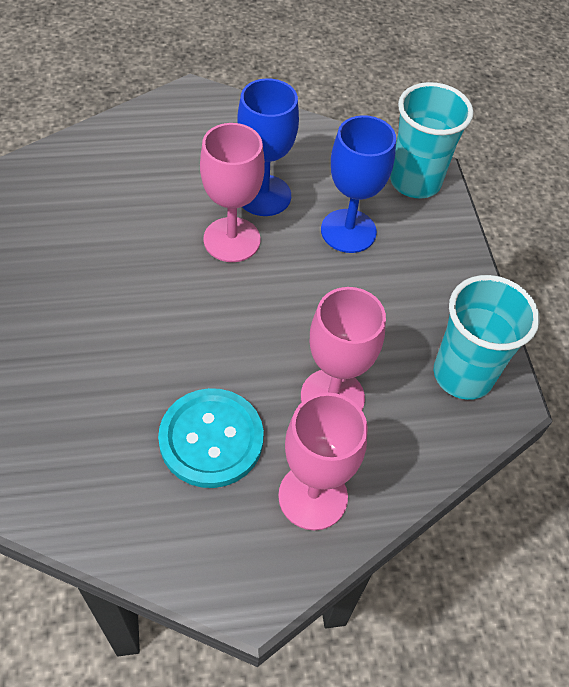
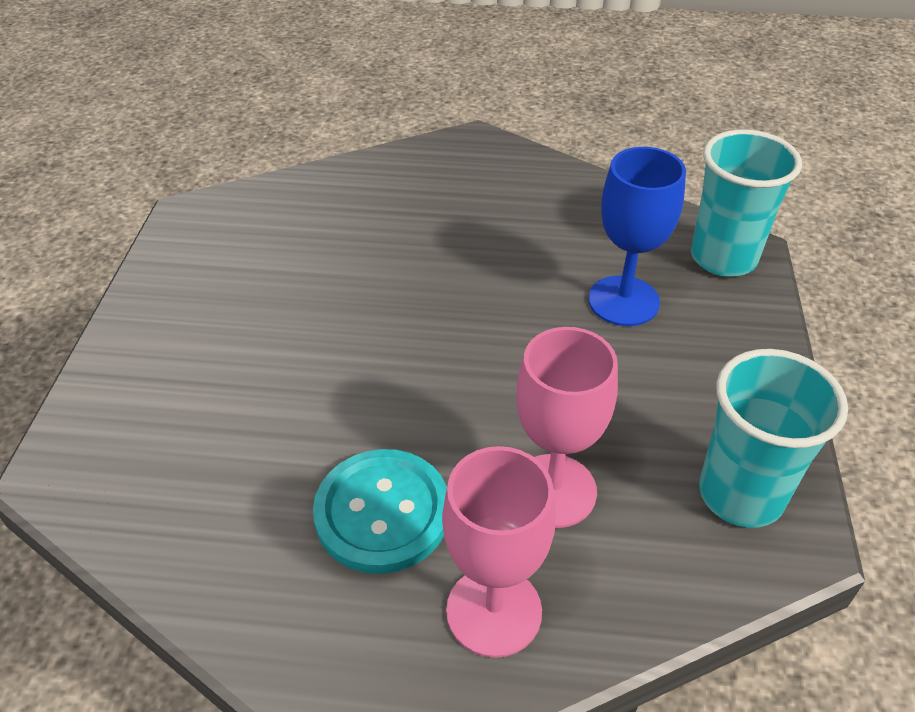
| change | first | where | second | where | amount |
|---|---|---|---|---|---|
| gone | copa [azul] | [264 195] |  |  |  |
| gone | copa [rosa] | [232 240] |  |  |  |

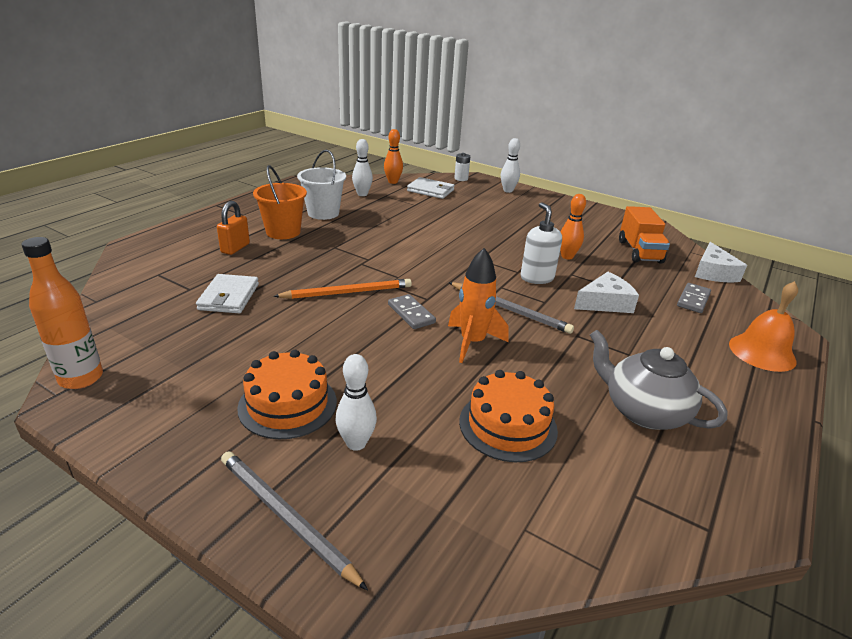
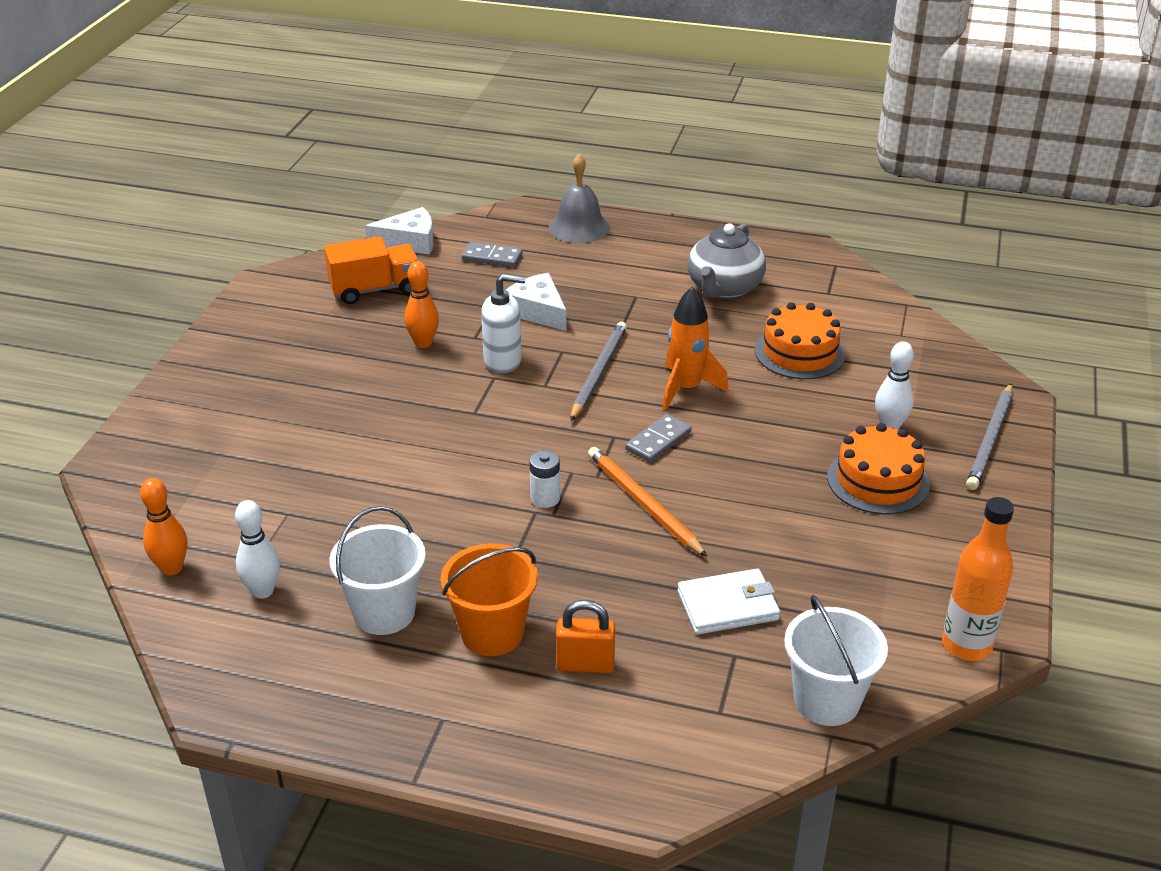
| change | first | where | second | where | amount |
|---|---|---|---|---|---|
| gone | bolo [blanco] | [508 190] |  |  |  |
| shifted | pila [blanco] | [461 178] |  | [545 498] |  |
| gone | cartera [blanco] | [430 190] |  |  |  |
| rotated | dispensador de jabón [blanco] | [536 278] |  | [503 361] | 150 degrees counterclockwise |
| repainted | campana [naranja] | [762 352] | campana [gris] | [579 227] |  |
| new |  |  | balde [blanco] | [826 700] |  |

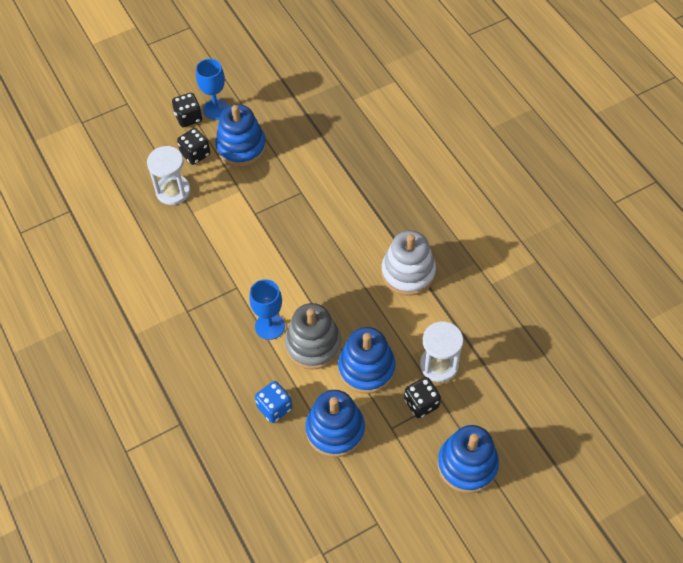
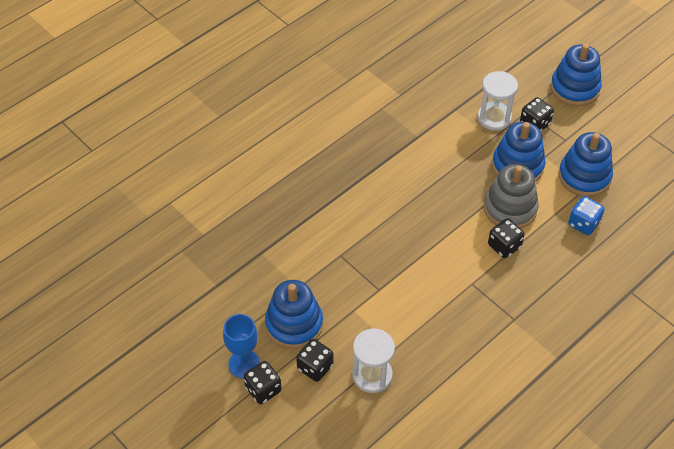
| change | first | where | second | where | amount |
|---|---|---|---|---|---|
| gone | juguete apilable [blanco] | [408 272] |  |  |  |
| swapped | copa [azul] | [270 326] | dado [negro] | [504 246] |  |

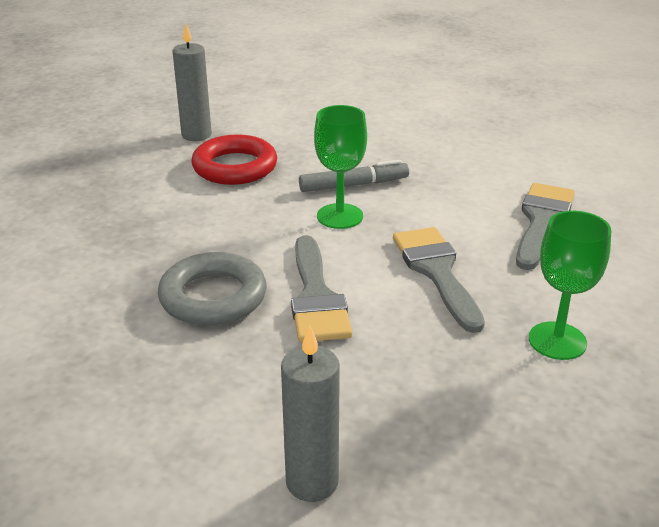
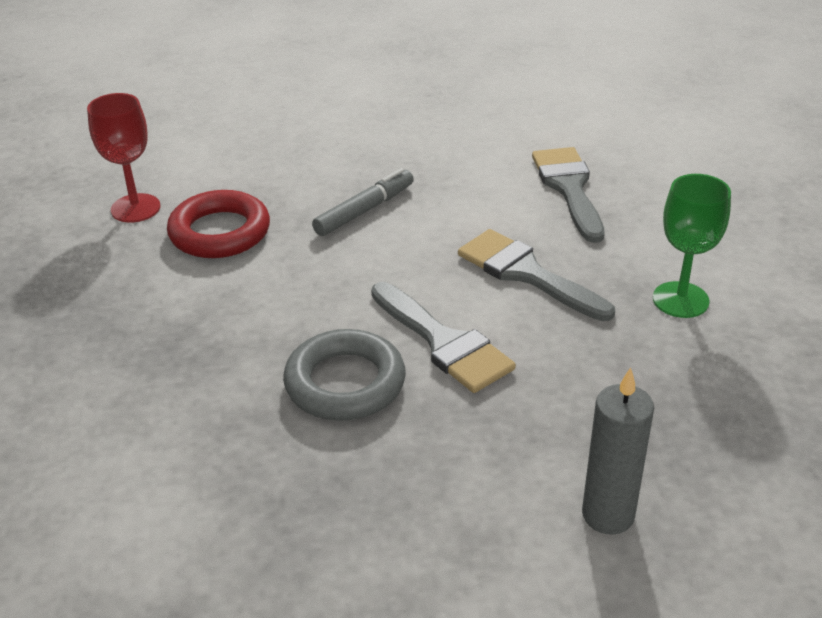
| change | first | where | second | where | amount |
|---|---|---|---|---|---|
| swapped | vela [gris] | [196 135] | copa [rojo] | [135 208] |  |
| gone | copa [verde] | [340 216] |  |  |  |

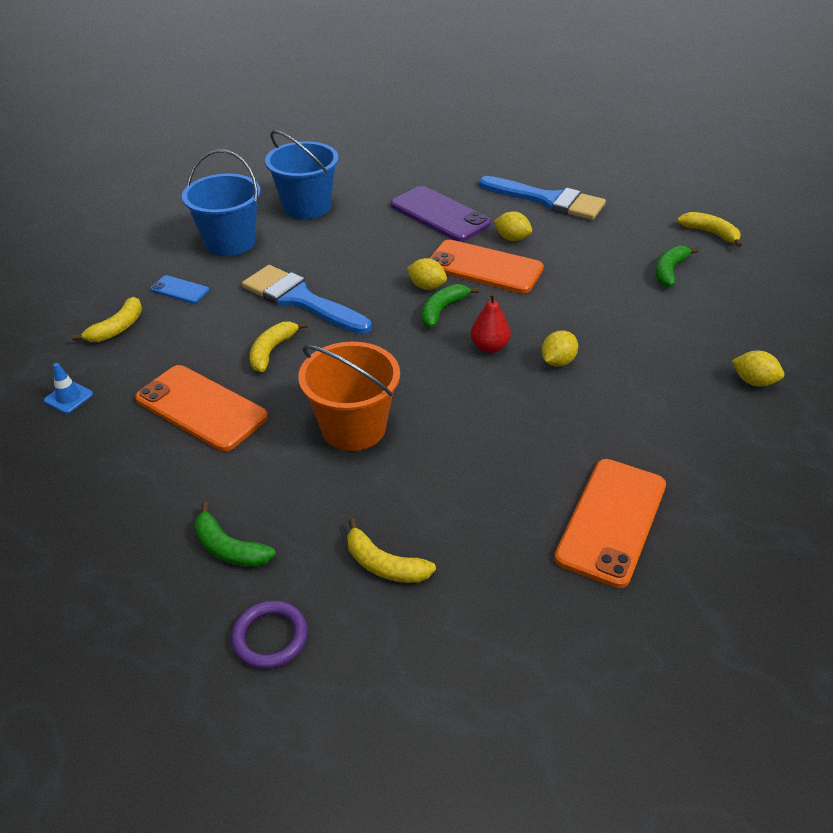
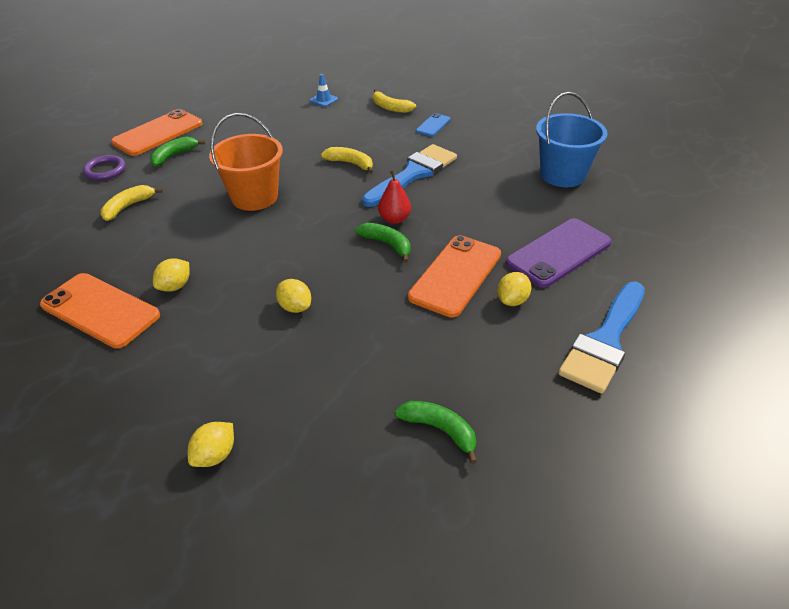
| change | first | where | second | where | amount |
|---|---|---|---|---|---|
| gone | balde [azul] | [230 242] |  |  |  |
| gone | plátano [amarillo] | [710 233] |  |  |  |
| shifted | limón [amarillo] | [427 286] |  | [175 286] |  |
| shifted | pera [rojo] | [489 347] |  | [394 219] |  |
| shifted | móvil [naranja] | [201 408] |  | [158 133] |  |

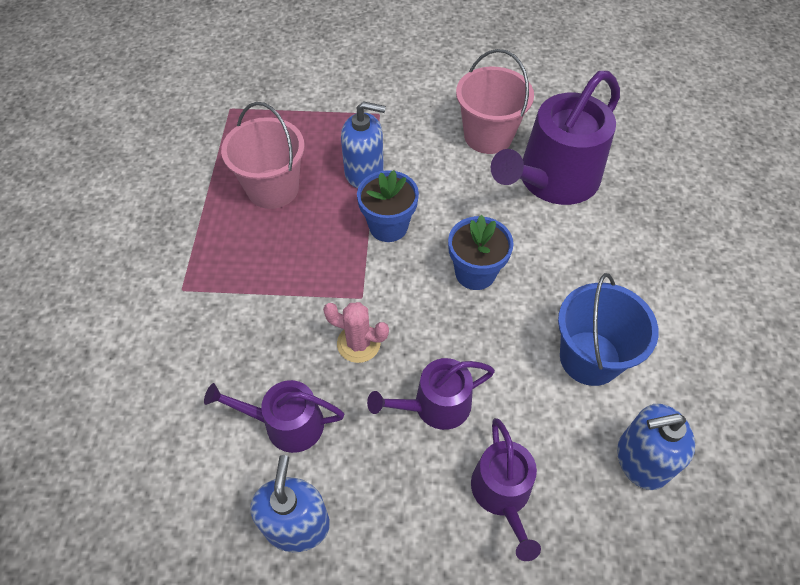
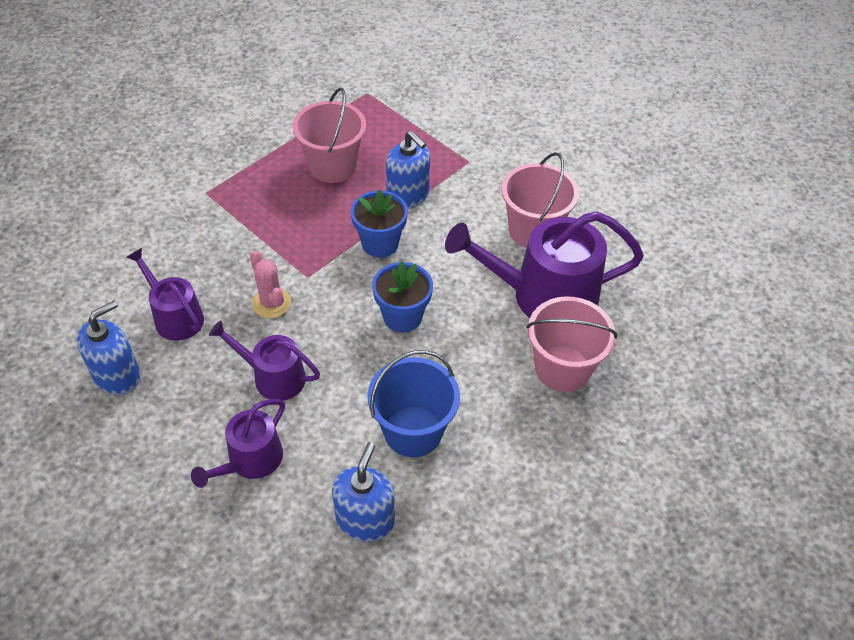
| change | first | where | second | where | amount |
|---|---|---|---|---|---|
| rotated | dispensador de jabón [azul] | [641 460] |  | [365 520] | 75 degrees clockwise |
| new |  |  | balde [rosa] | [562 368] |  |

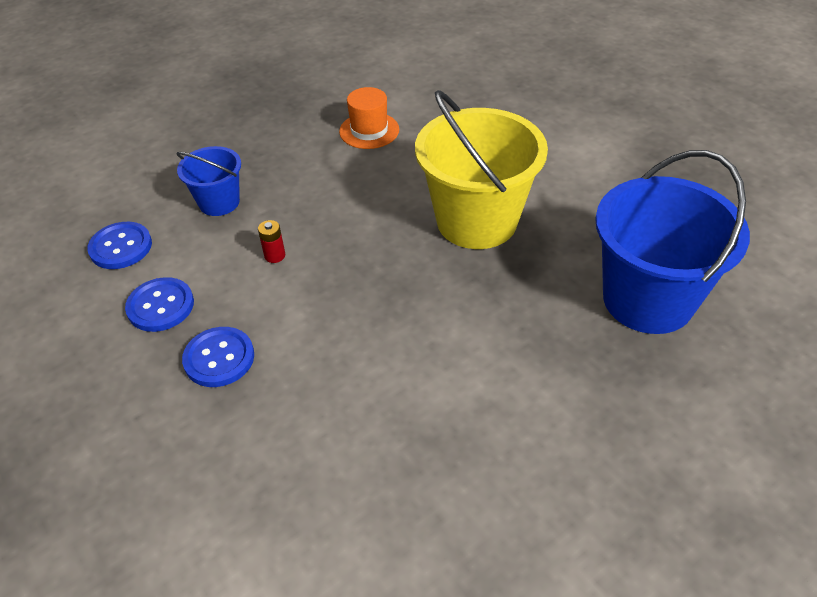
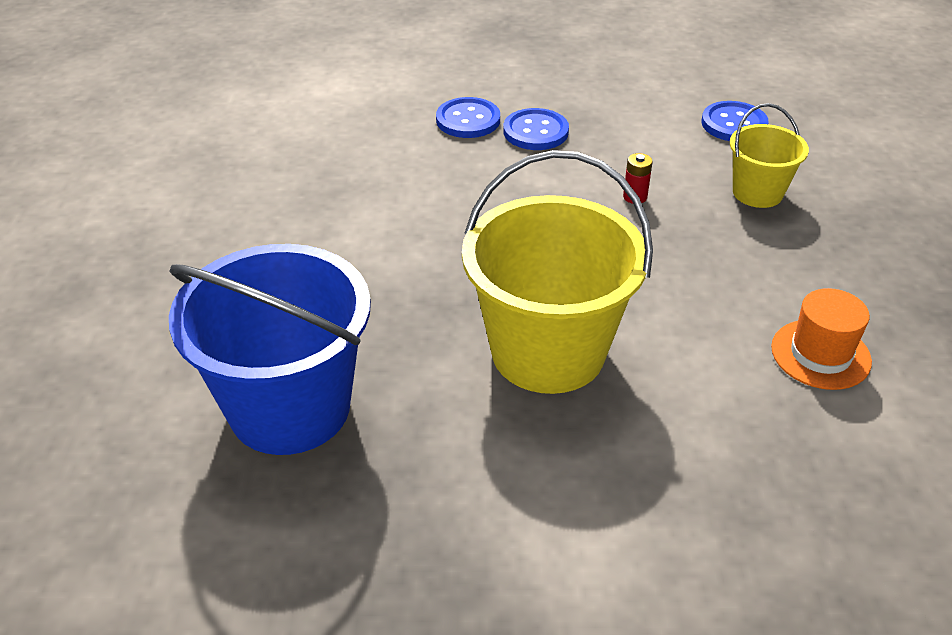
| change | first | where | second | where | amount |
|---|---|---|---|---|---|
| repainted | balde [azul] | [219 202] | balde [amarillo] | [757 193] |  |
| shifted | botón [azul] | [160 306] |  | [468 120] |  |

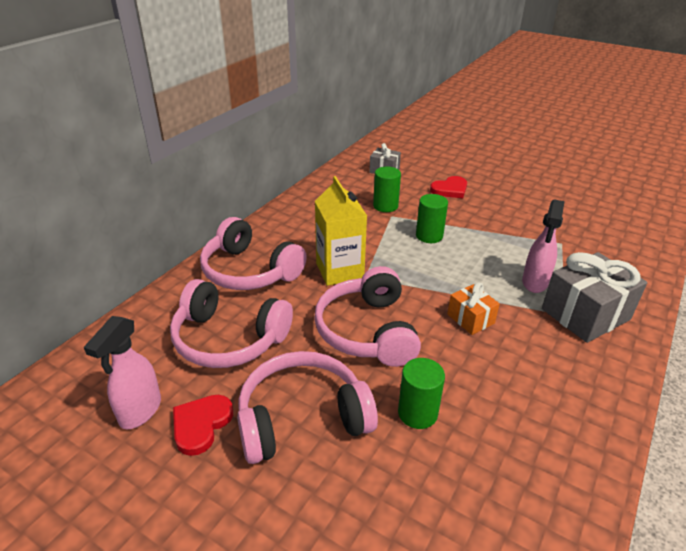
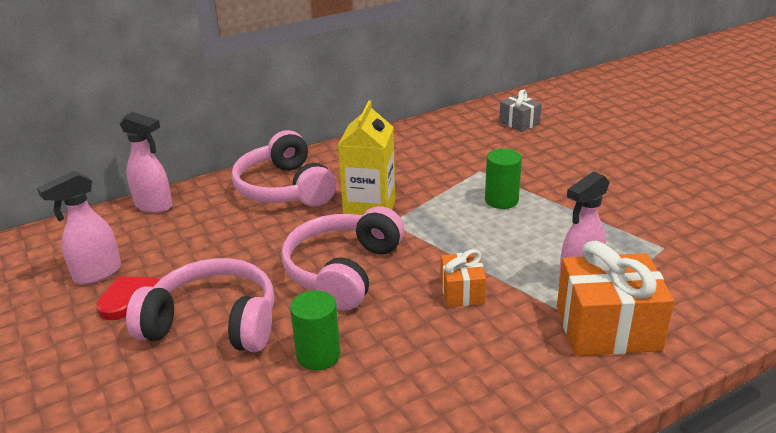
| change | first | where | second | where | amount |
|---|---|---|---|---|---|
| gone | cilindro [verde] | [385 206] |  |  |  |
| gone | corazón [rojo] | [450 189] |  |  |  |
| repainted | regalo [gris] | [585 314] | regalo [naranja] | [607 328] |  |
| gone | auriculares [rosa] | [228 339] |  |  |  |
| new |  |  | pulverizador [rosa] | [154 206] |  |

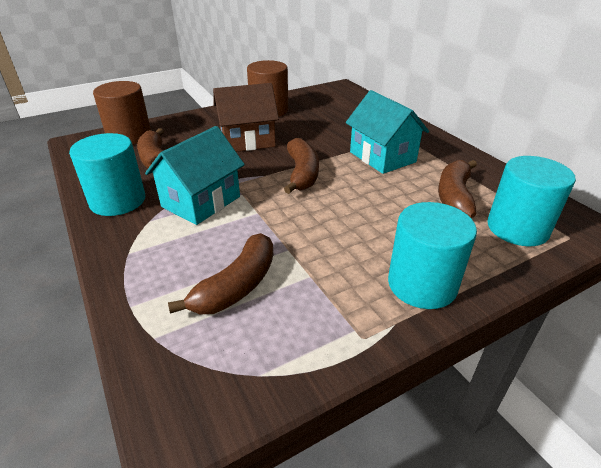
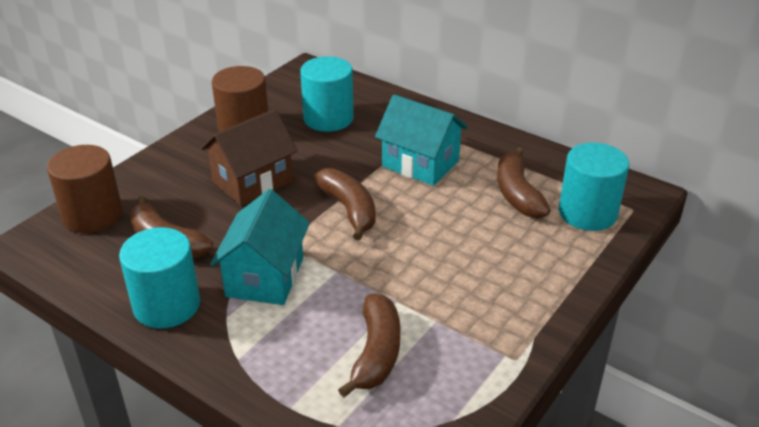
| change | first | where | second | where | amount |
|---|---|---|---|---|---|
| shifted | cilindro [turquesa] | [422 284] |  | [328 118] |  |

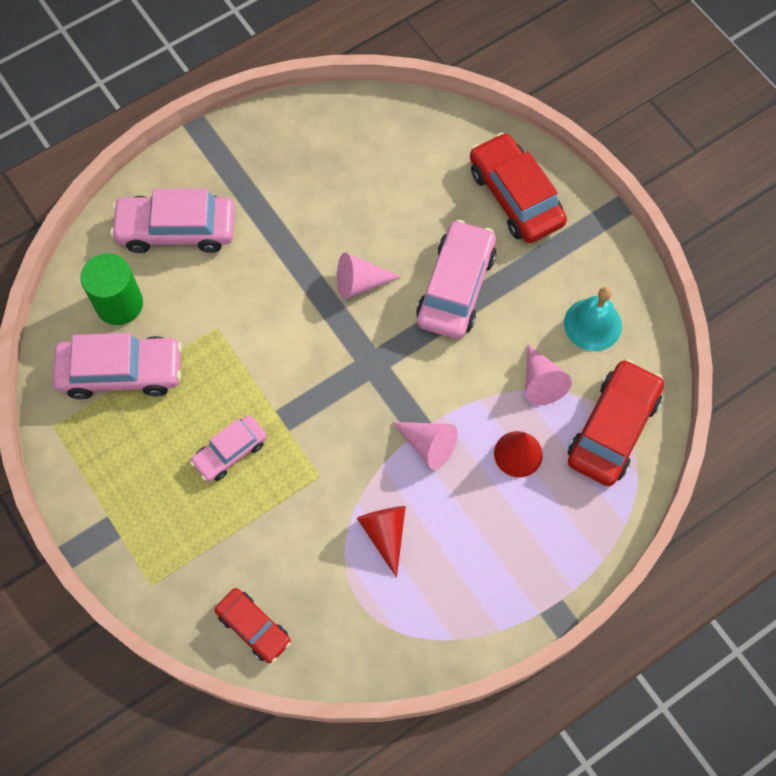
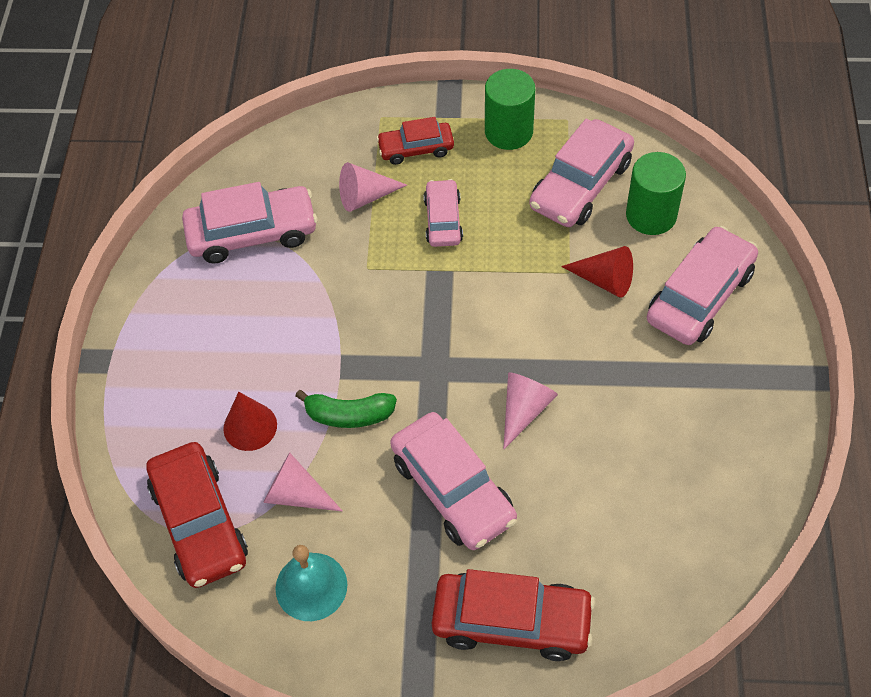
| change | first | where | second | where | amount |
|---|---|---|---|---|---|
| shifted | cono [rosa] | [428 445] |  | [365 196] |  |
| shifted | cono [rojo] | [385 534] |  | [604 280] |  |
| shifted | coche [rojo] | [253 627] |  | [416 148] |  |
| new |  |  | cilindro [verde] | [508 132] |  |
| new |  |  | coche [rosa] | [252 233] |  |
| new |  |  | plátano [verde] | [349 415] |  |

